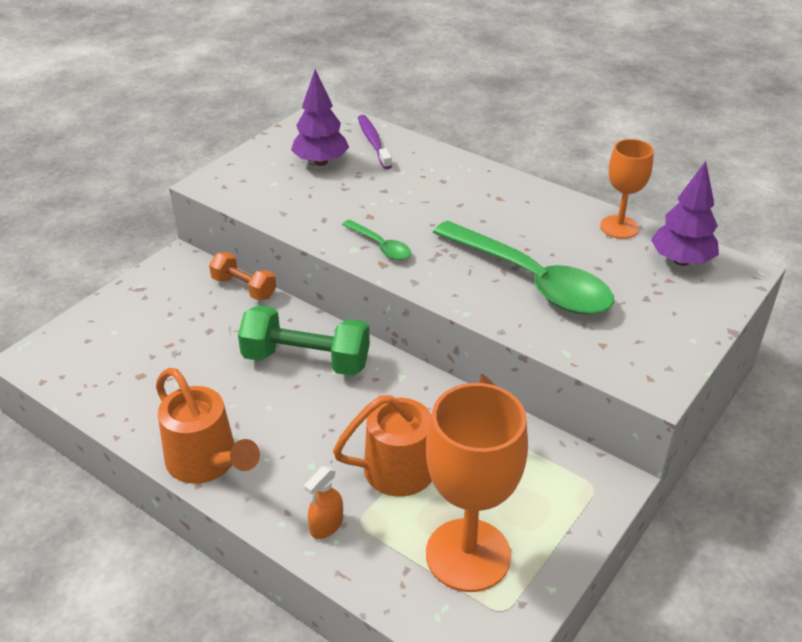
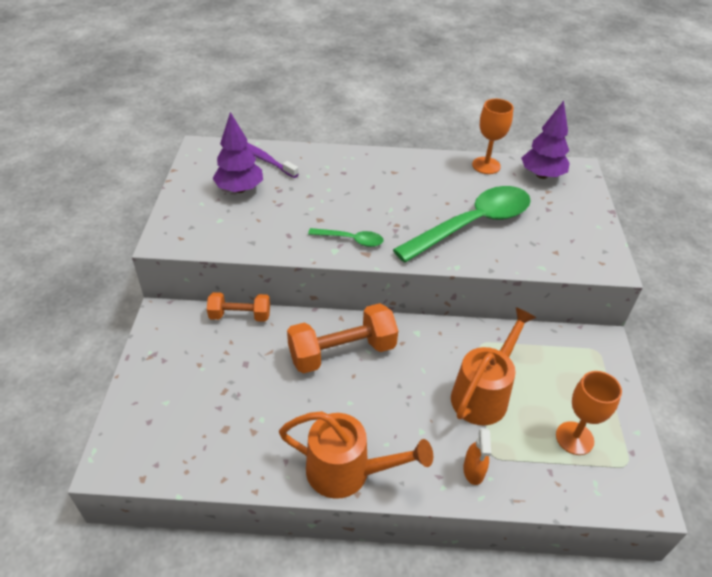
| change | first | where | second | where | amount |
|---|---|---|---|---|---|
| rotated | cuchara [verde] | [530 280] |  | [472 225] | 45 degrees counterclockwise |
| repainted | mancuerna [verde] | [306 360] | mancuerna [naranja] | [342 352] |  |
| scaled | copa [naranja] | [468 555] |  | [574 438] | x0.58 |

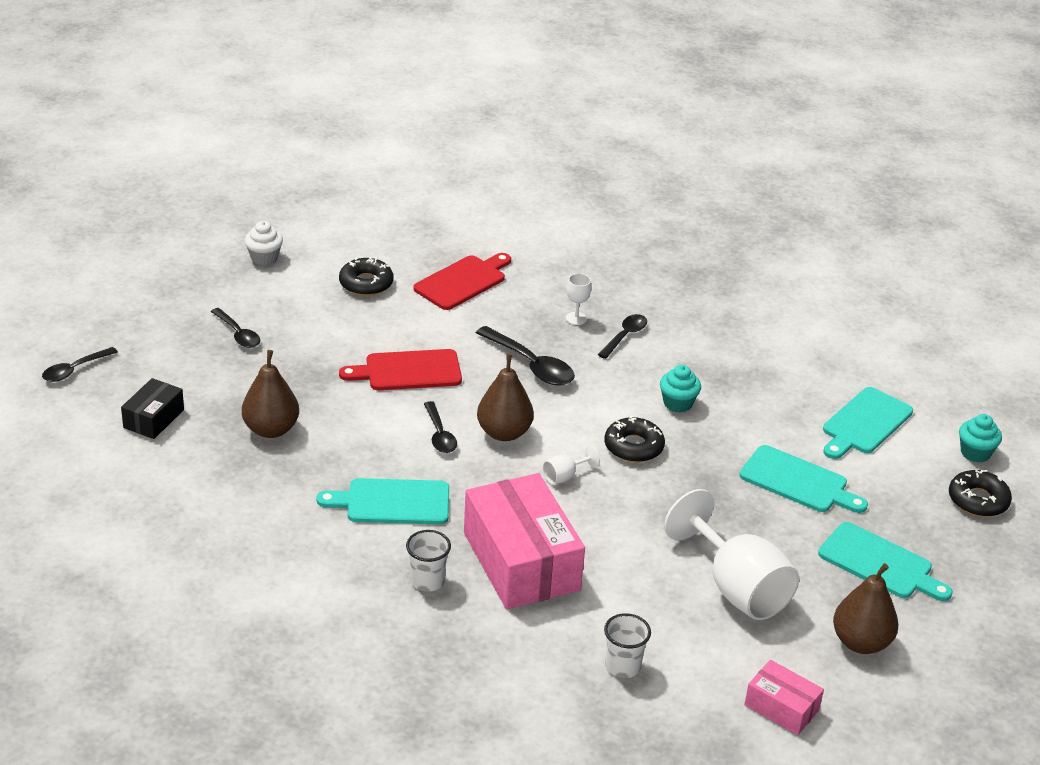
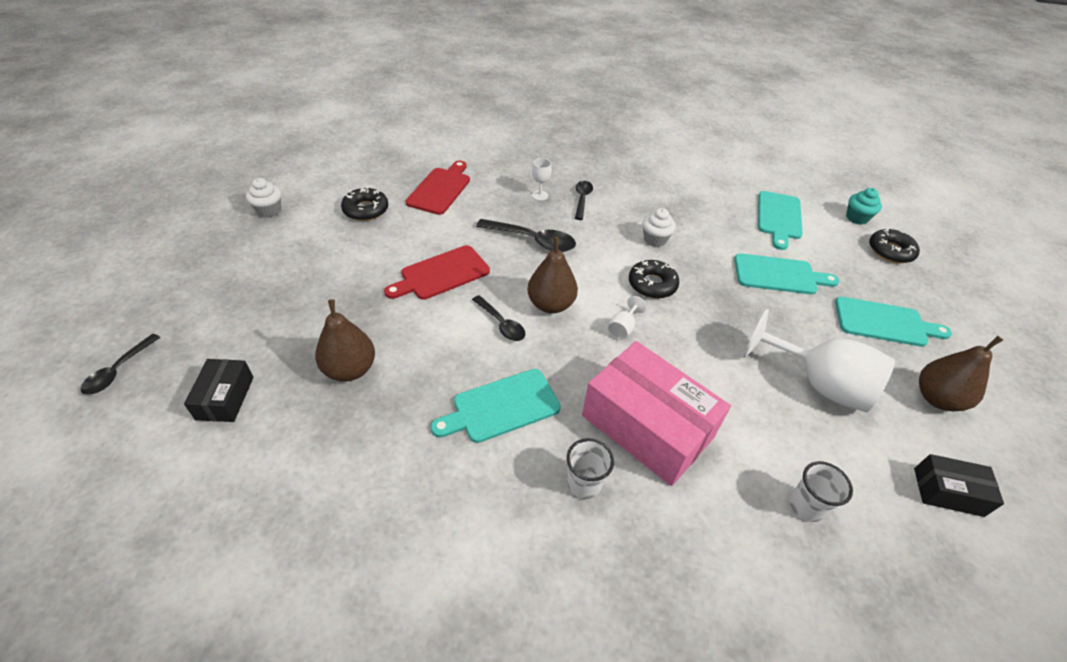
| change | first | where | second | where | amount |
|---|---|---|---|---|---|
| gone | cuchara [negro] | [238 334] |  |  |  |
| repainted | magdalena [turquesa] | [678 403] | magdalena [blanco] | [655 239] |  |
| repainted | caja [rosa] | [781 707] | caja [negro] | [948 492] |  |

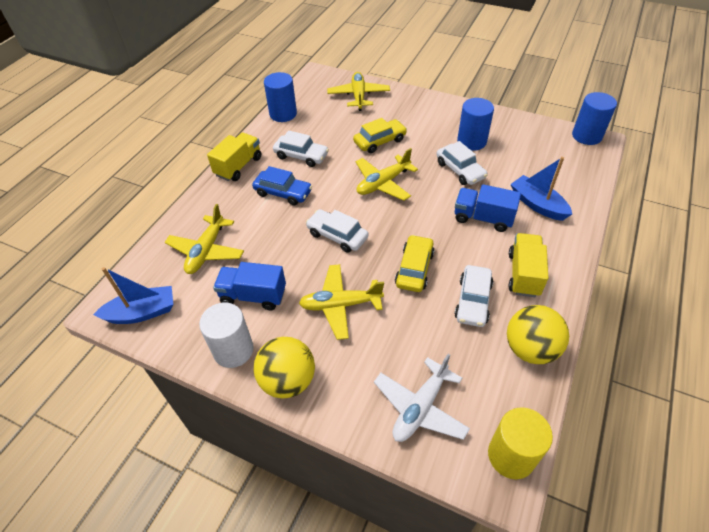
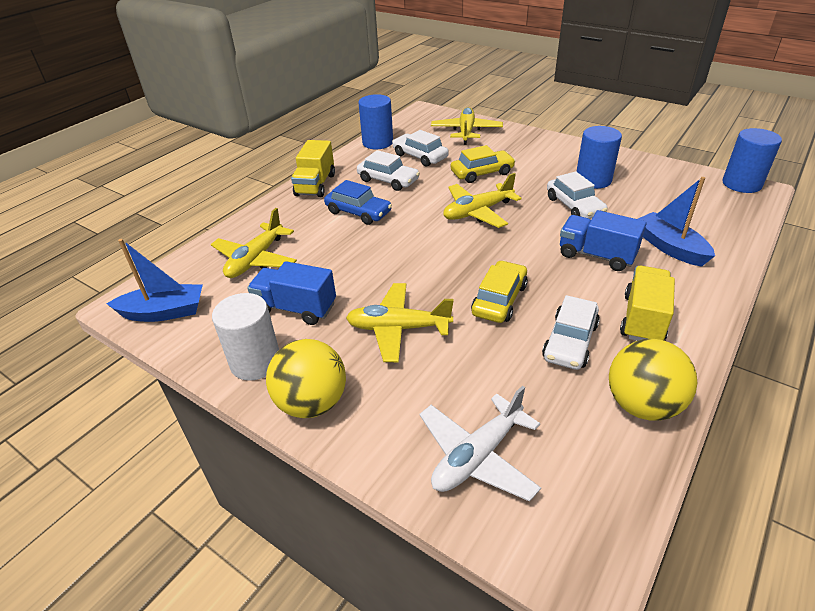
| change | first | where | second | where | amount |
|---|---|---|---|---|---|
| rotated | camión [amarillo] | [238 166] |  | [315 185] | 150 degrees clockwise |
| shifted | coche [blanco] | [337 235] |  | [420 156] |  |
| gone | cilindro [amarillo] | [511 455] |  |  |  |

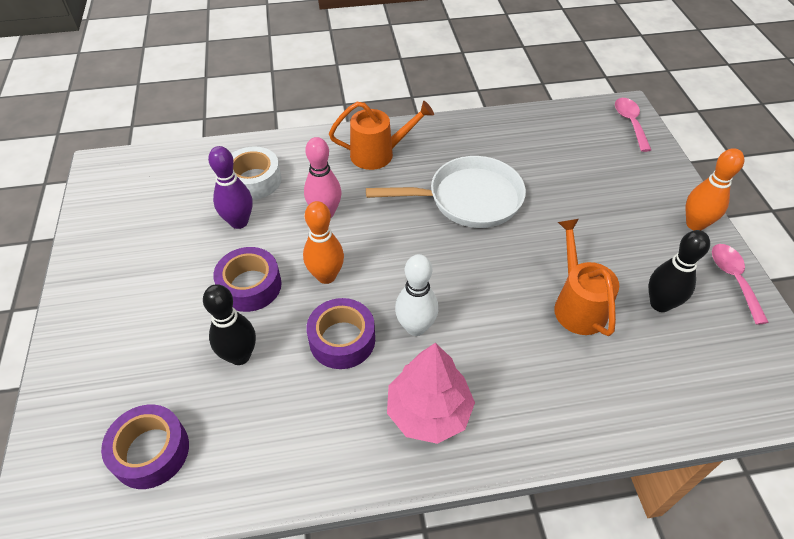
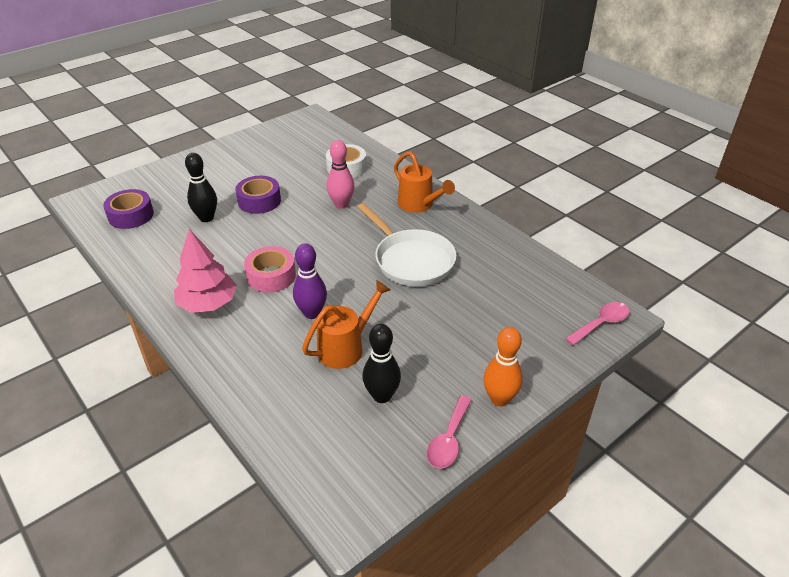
| change | first | where | second | where | amount |
|---|---|---|---|---|---|
| shifted | bolo [morado] | [239 222] |  | [312 313] |  |
| gone | bolo [naranja] | [326 276] |  |  |  |
| rotated | cuchara [rosa] | [733 279] |  | [449 440] | 150 degrees clockwise |
| swapped | bolo [blanco] | [415 327] | cinta adhesiva [rosa] | [271 276] |  |
| gone | cinta adhesiva [morado] | [342 340] |  |  |  |

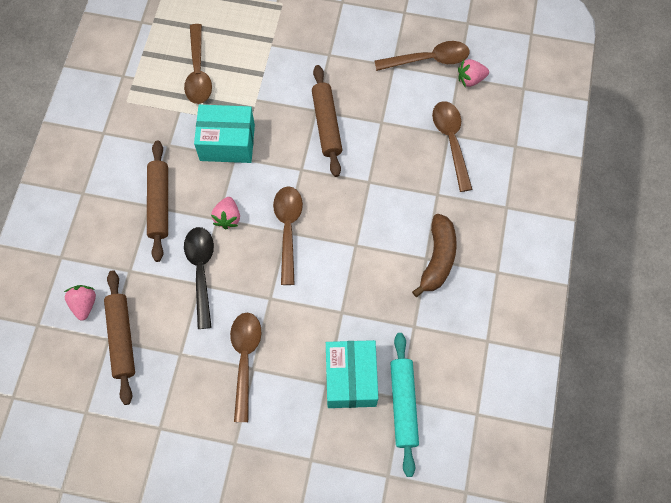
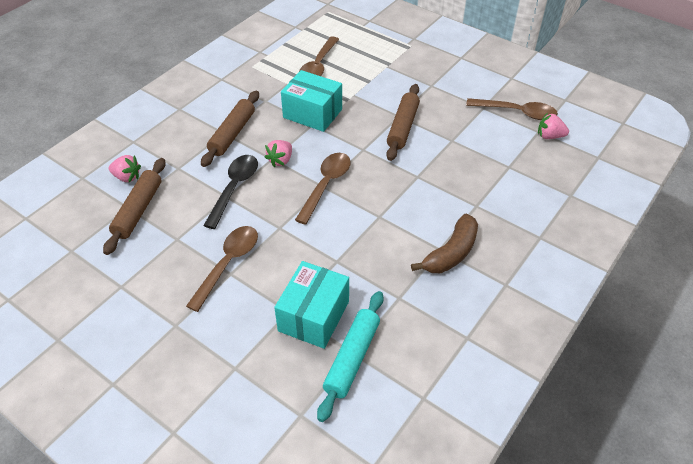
| change | first | where | second | where | amount |
|---|---|---|---|---|---|
| gone | cuchara [marrón] | [451 141] |  |  |  |
| rotated | fresa [rosa] | [84 304] |  | [127 177] | 90 degrees clockwise |

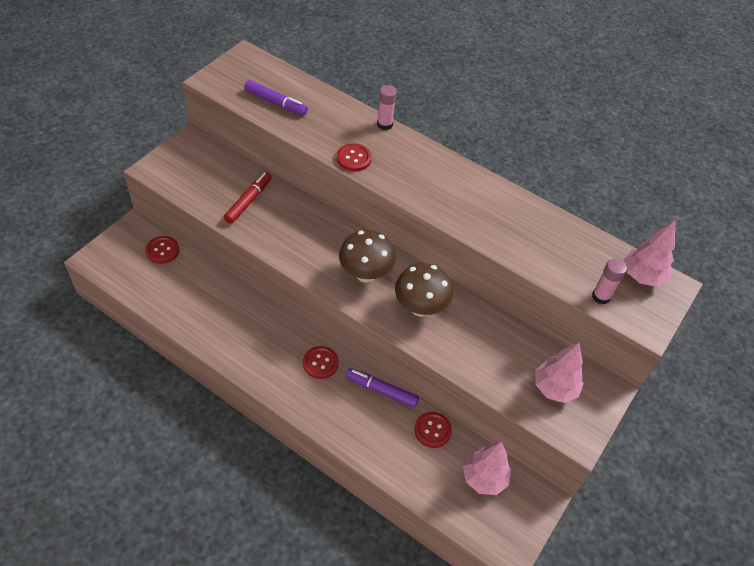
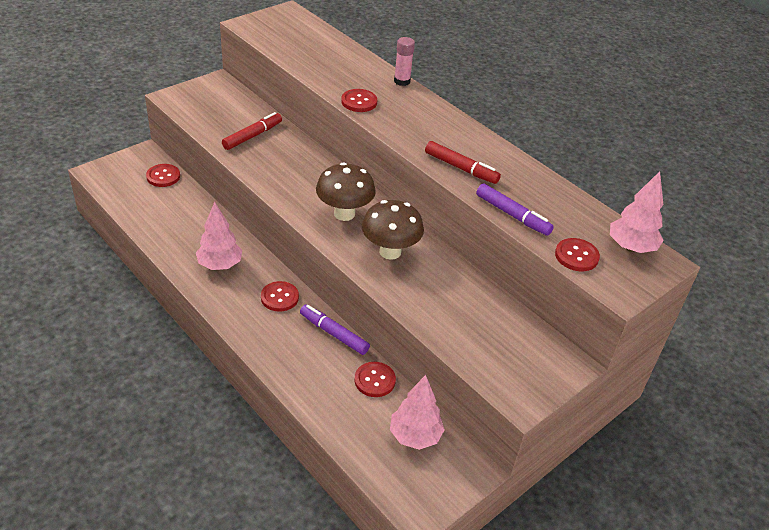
| change | first | where | second | where | amount |
|---|---|---|---|---|---|
| shifted | rotulador [morado] | [275 102] |  | [512 215] |  |
| swapped | barra de pegamento [rosa] | [601 296] | botón [rojo] | [576 256] |  |
| shifted | árbol [rosa] | [554 388] |  | [220 265] |  |
| new |  |  | rotulador [rojo] | [460 168] |  |

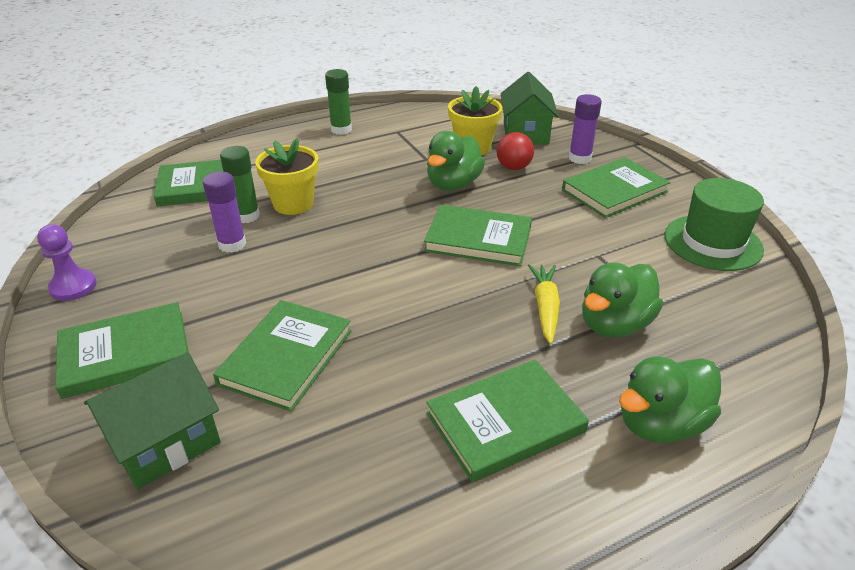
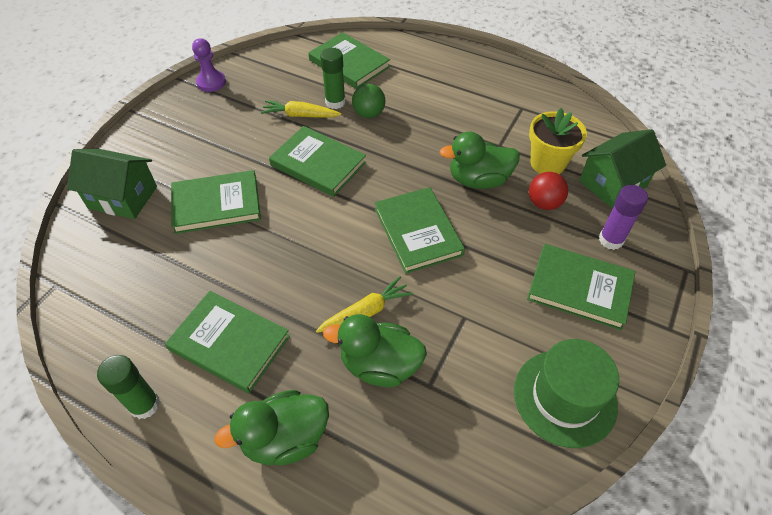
| change | first | where | second | where | amount |
|---|---|---|---|---|---|
| shifted | barra de pegamento [verde] | [341 130] |  | [144 405] |  |
| swapped | maceta [amarillo] | [293 204] | pelota [verde] | [369 114] |  |
| swapped | barra de pegamento [morado] | [232 244] | zanahoria [amarillo] | [300 115] |  |
| shifted | libro [verde] | [125 353] |  | [318 164] |  |
| rotated | pato [verde] | [661 424] |  | [285 438] | 45 degrees counterclockwise |

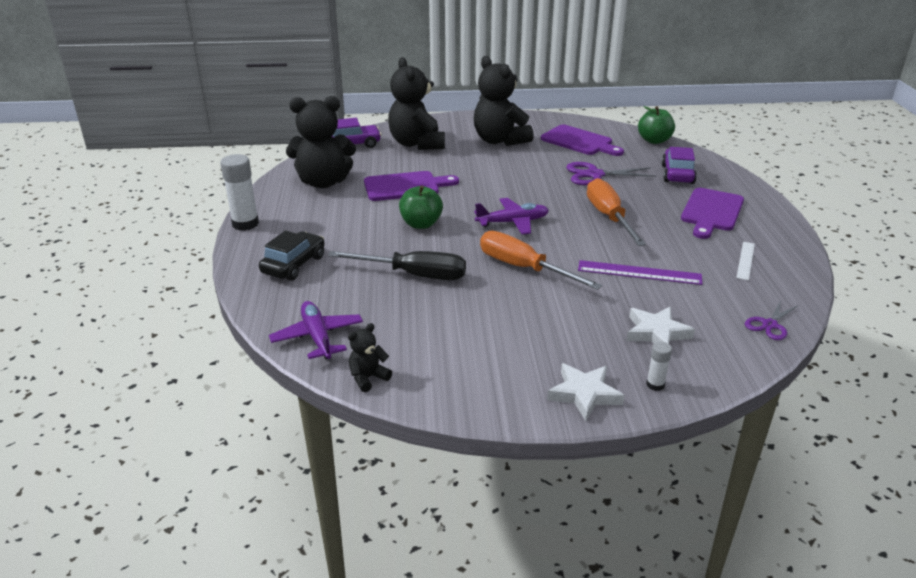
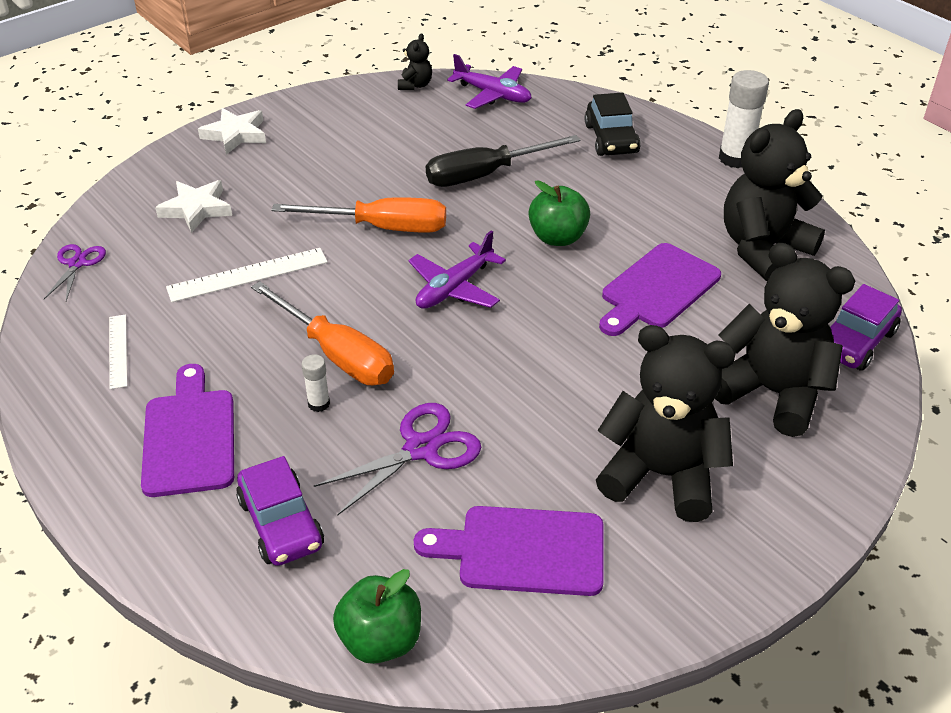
| change | first | where | second | where | amount |
|---|---|---|---|---|---|
| repainted | regla [morado] | [639 272] | regla [blanco] | [248 275] |  |
| shifted | barra de pegamento [blanco] | [655 385] |  | [319 404] |  |

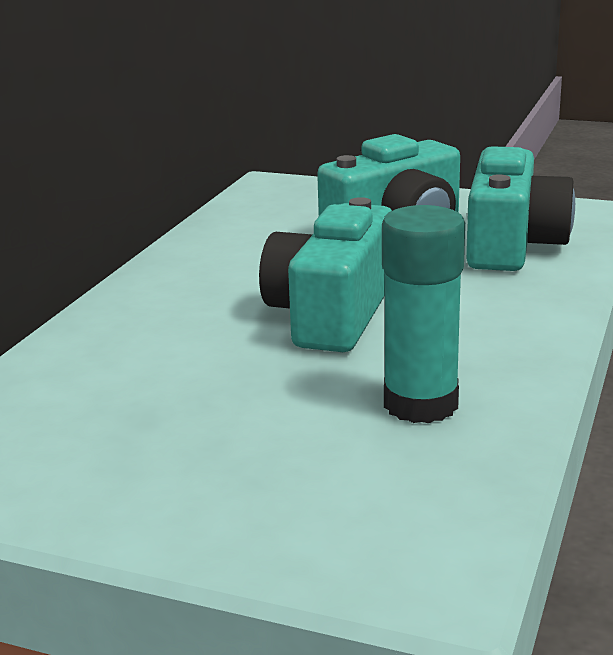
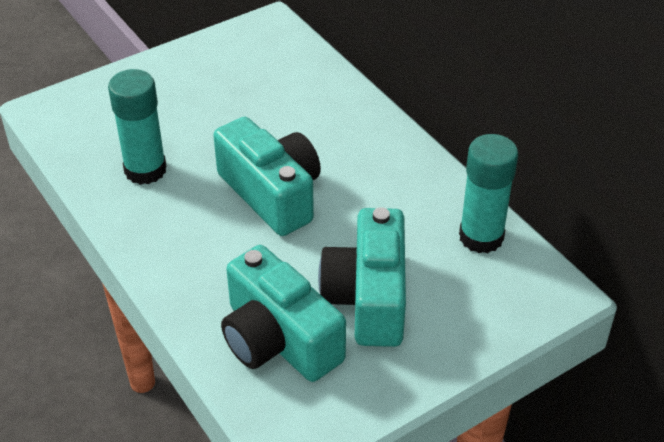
| change | first | where | second | where | amount |
|---|---|---|---|---|---|
| new |  |  | barra de pegamento [turquesa] | [481 237] |  |

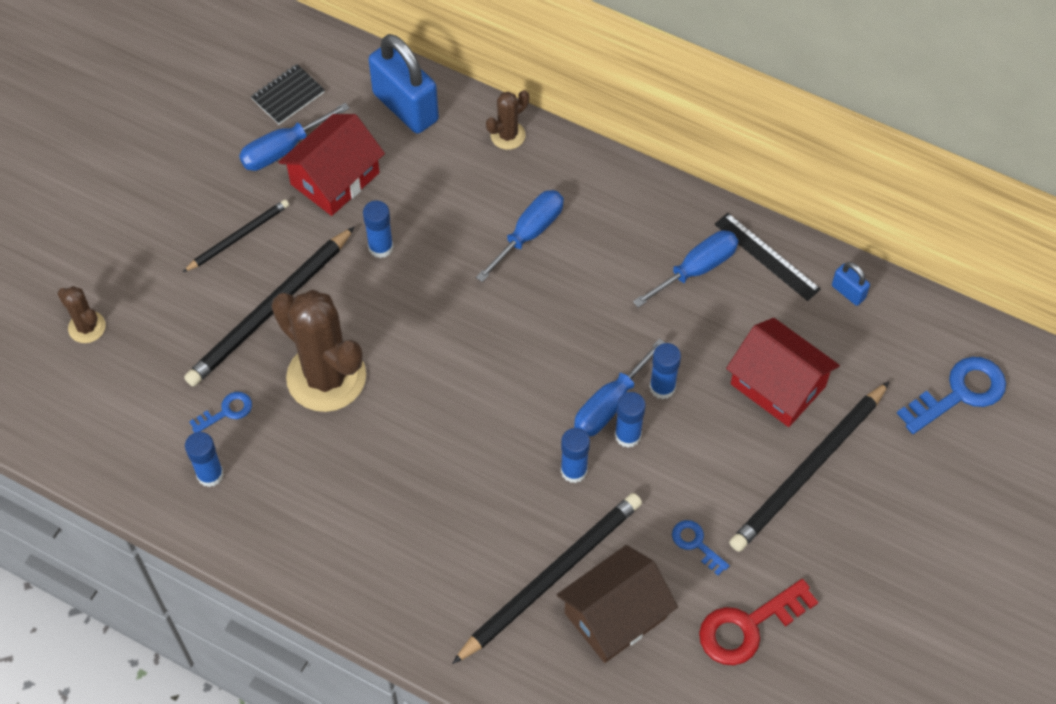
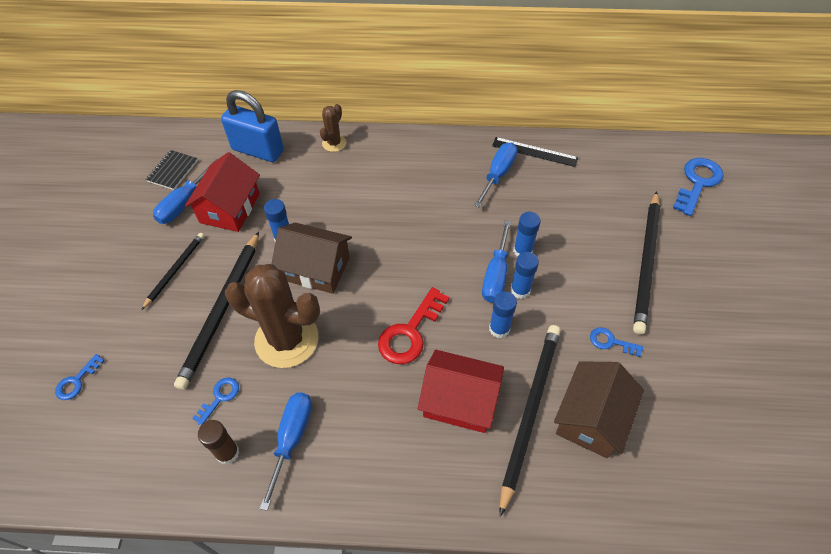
| change | first | where | second | where | amount |
|---|---|---|---|---|---|
| shifted | destornillador [azul] | [529 233] |  | [292 438] |  |
| gone | candado [azul] | [848 292] |  |  |  |
| swapped | cactus [marrón] | [87 327] | llave [azul] | [77 381] |  |
| shifted | casa [rojo] | [778 385] |  | [459 400] |  |
| repainted | barra de pegamento [azul] | [210 474] | barra de pegamento [marrón] | [227 453] |  |
| shifted | llave [rojo] | [748 626] |  | [410 332] |  |
| new |  |  | casa [marrón] | [316 269] |  |

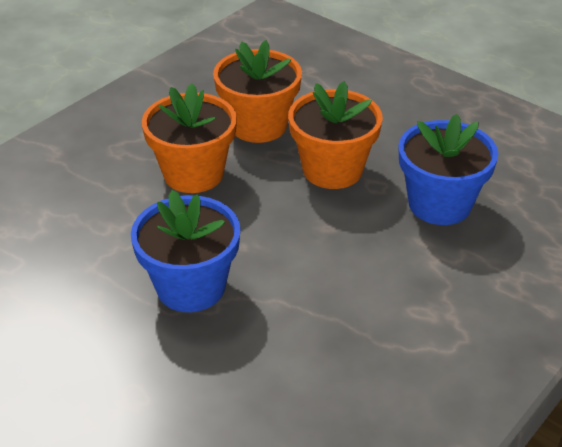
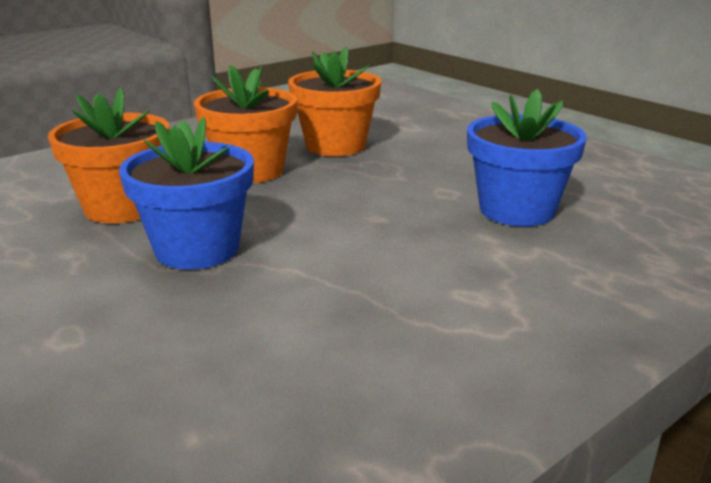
| change | first | where | second | where | amount |
|---|---|---|---|---|---|
| shifted | maceta [naranja] | [332 170] |  | [122 207] |  |

